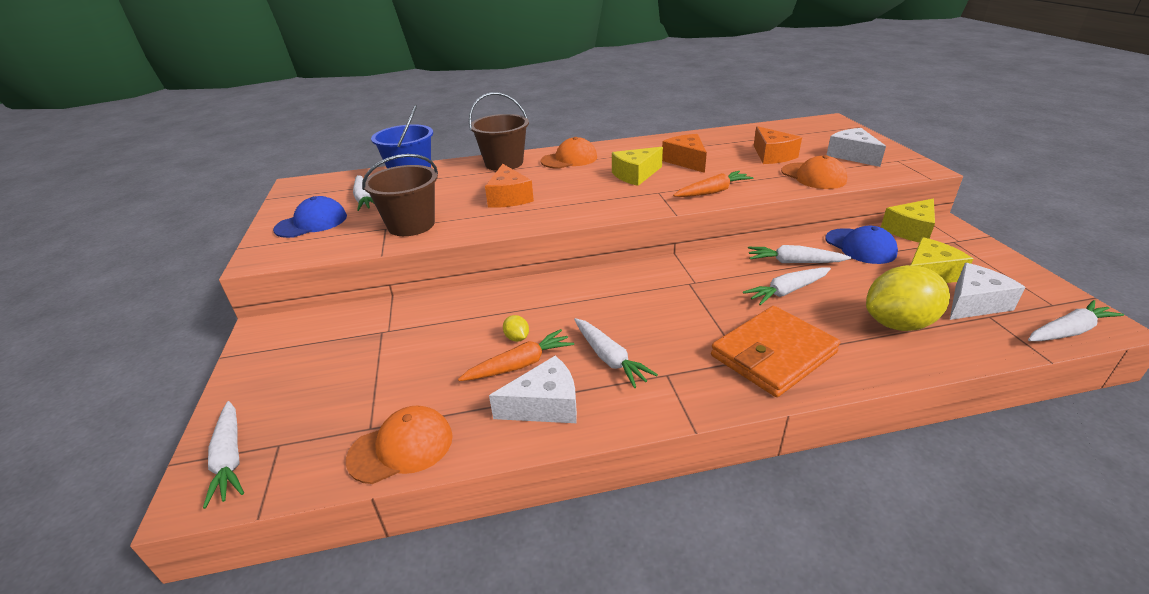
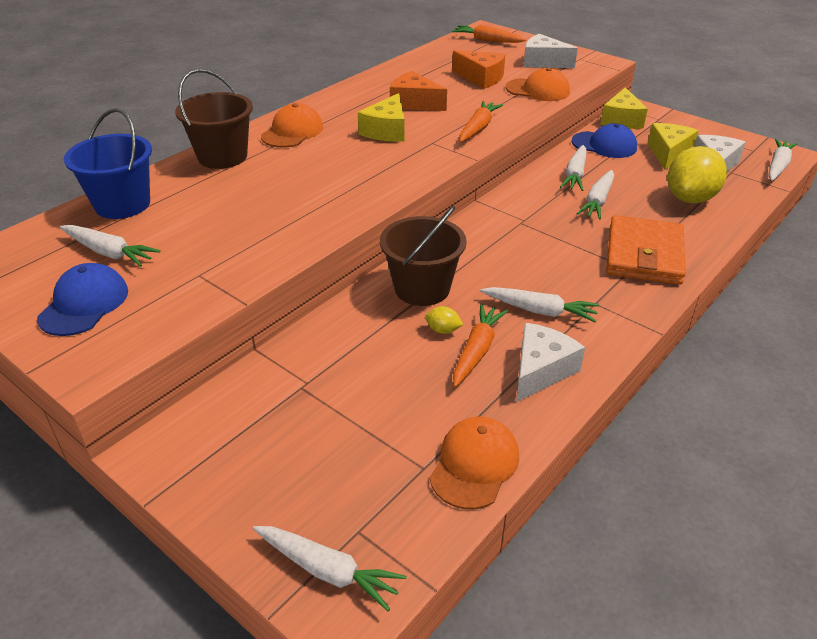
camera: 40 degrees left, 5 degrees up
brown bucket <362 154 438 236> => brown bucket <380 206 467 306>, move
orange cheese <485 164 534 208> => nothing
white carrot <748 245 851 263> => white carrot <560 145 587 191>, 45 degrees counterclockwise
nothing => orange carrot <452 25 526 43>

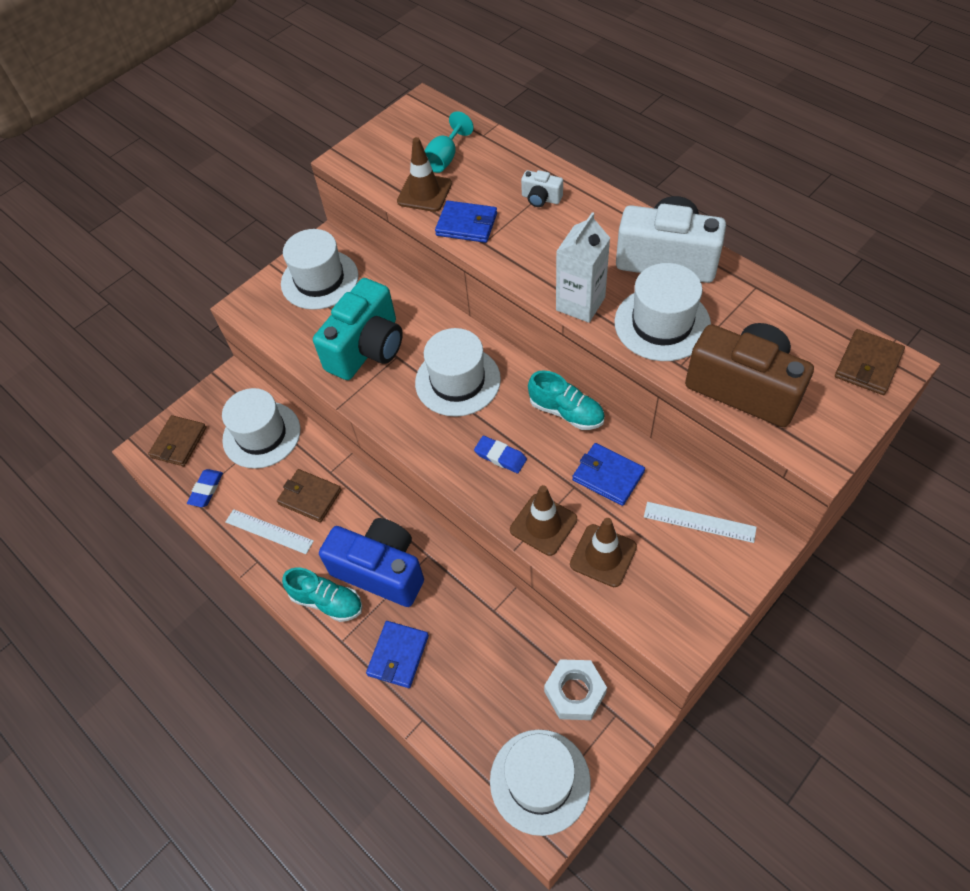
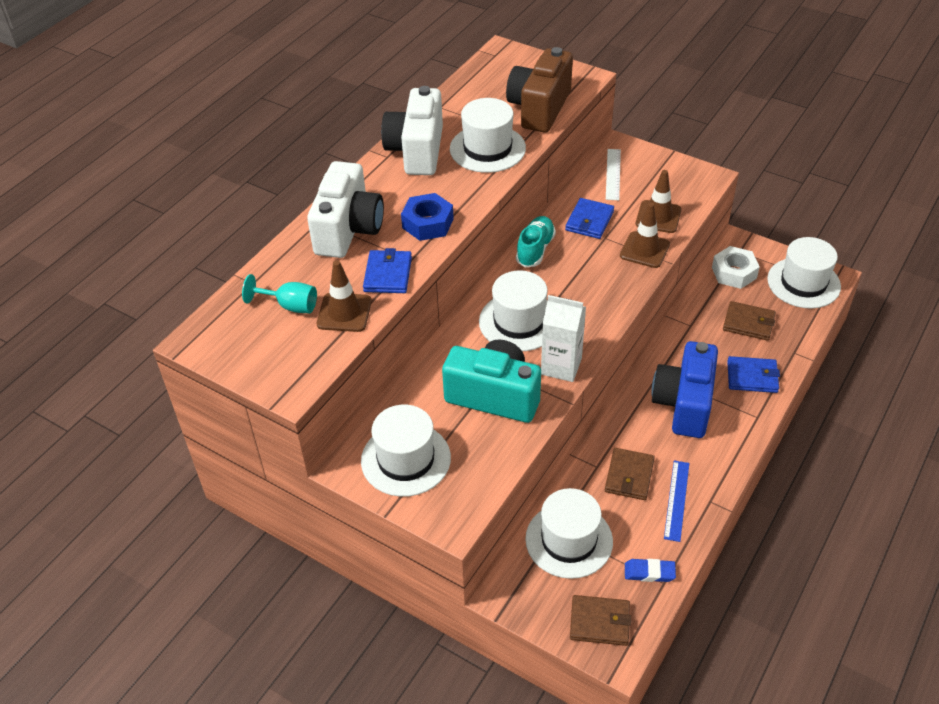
camera: 105 degrees left, 10 degrees down
white ruler <226 509 314 554> => blue ruler <664 460 689 542>
turquoise shoe <282 568 362 622> => nothing
blue eraser <474 436 527 473> => nothing
white camera <521 170 563 207> => white camera <307 161 384 258>, x2.28
white carton <556 212 610 323> => white carton <541 295 586 382>, move
brown wallet <835 329 905 395> => brown wallet <723 301 776 341>, move
nothing => blue nut <401 193 454 241>

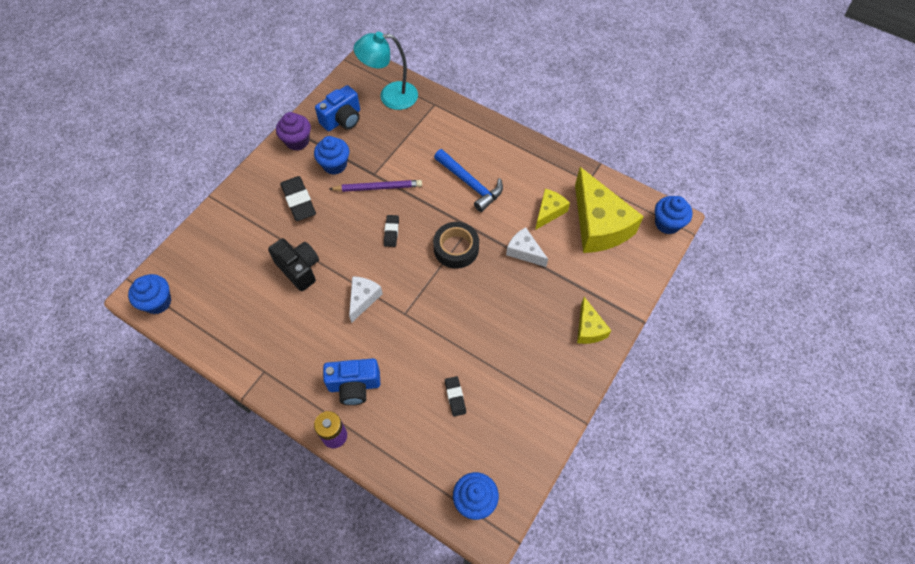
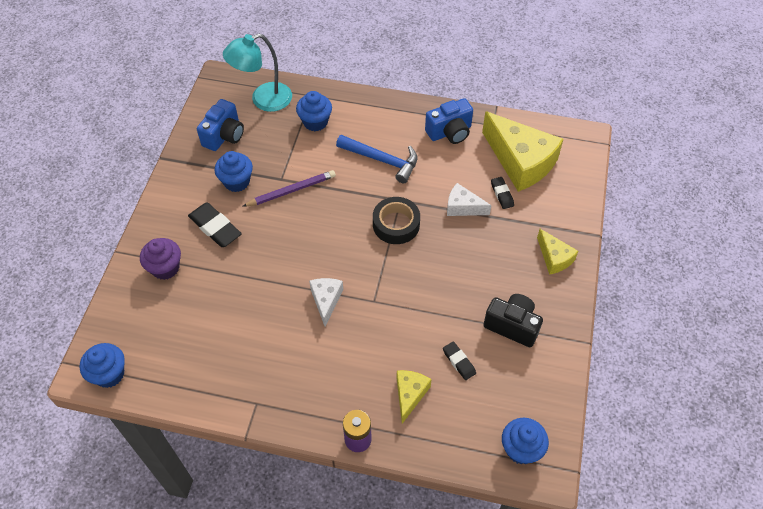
camera: 20 degrees left, 5 degrees down
black camera <268 238 319 291> => black camera <484 294 543 347>, move
purple cupcake <276 112 311 151> => purple cupcake <140 238 181 280>, move
blue camera <323 358 380 405> => blue camera <425 98 473 144>, move
black eraser <384 215 399 247> => black eraser <491 177 514 209>, move
yellow cheese <535 189 570 230> => yellow cheese <397 370 432 424>, move
blue cupcake <655 196 693 234> => blue cupcake <296 91 332 131>, move

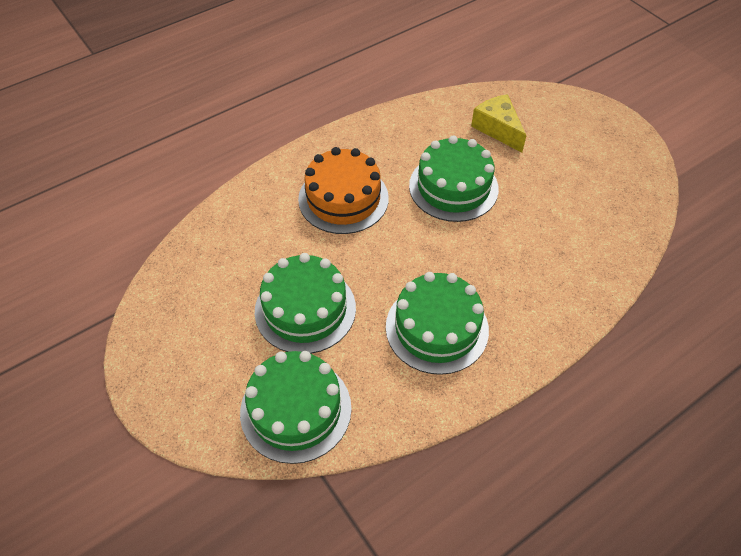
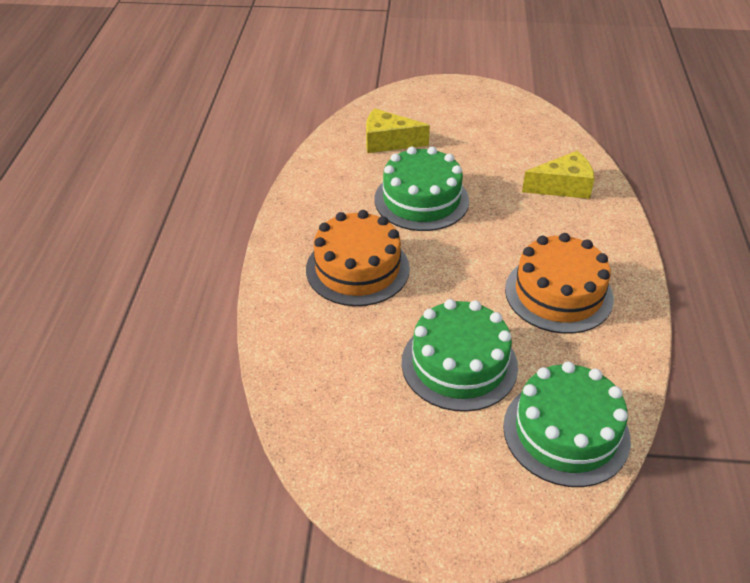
camera: 50 degrees left, 10 degrees down
green cake <386 272 489 375> => orange cake <505 233 614 334>
nothing => yellow cheese <522 151 595 199>

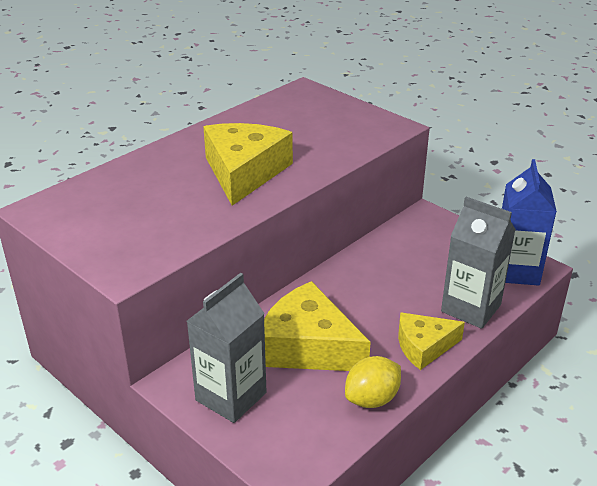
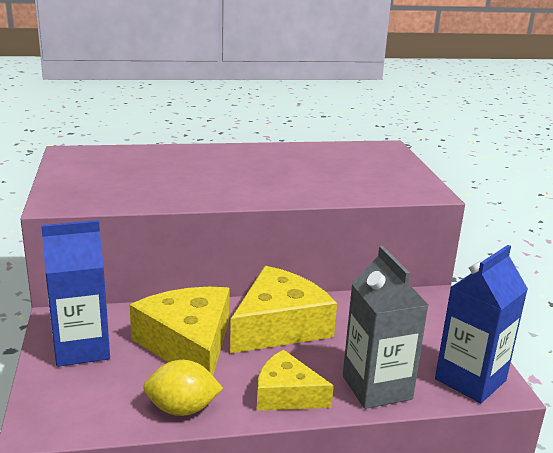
camera: 35 degrees right, 10 degrees down
grey carton <187 273 266 423> => blue carton <41 220 110 367>
yellow cheese <203 123 293 206> => yellow cheese <230 266 337 353>, move

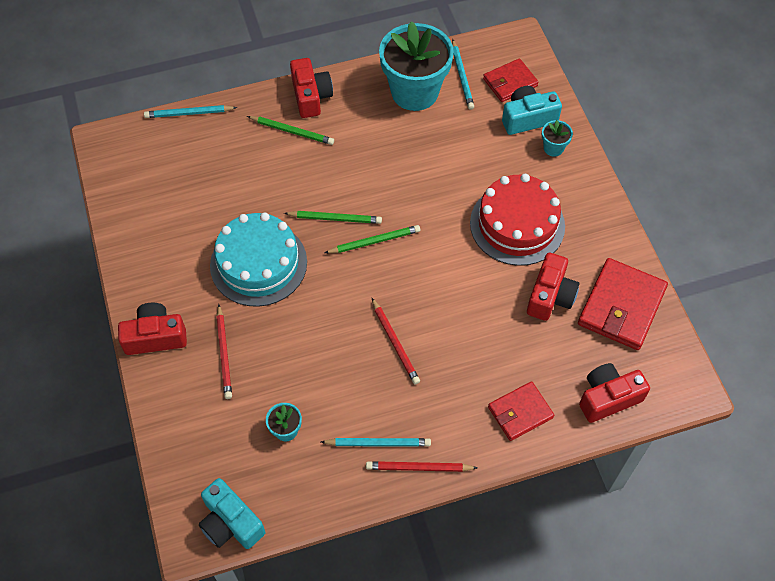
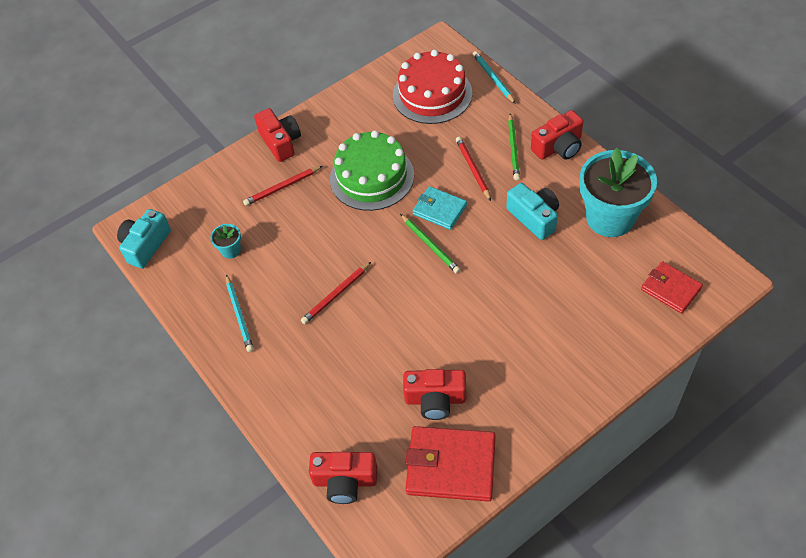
camera: 75 degrees right, 5 degrees down
turquoise cake <210 212 307 307> => green cake <330 130 414 211>
green pencil <284 211 382 224> => turquoise wallet <413 186 467 230>
red pencil <366 461 477 472> => red pencil <456 137 491 201>, move
turquoise pencil <452 39 474 110> => nothing
red cake <470 174 565 266> => red cake <393 50 472 124>, move
red wallet <488 381 554 441> => nothing
turquoise camera <502 86 562 135> => turquoise camera <506 183 559 240>, move
turquoise flower pot <542 120 573 157> => nothing
red camera <579 363 650 423> => red camera <309 452 377 504>, 135 degrees clockwise

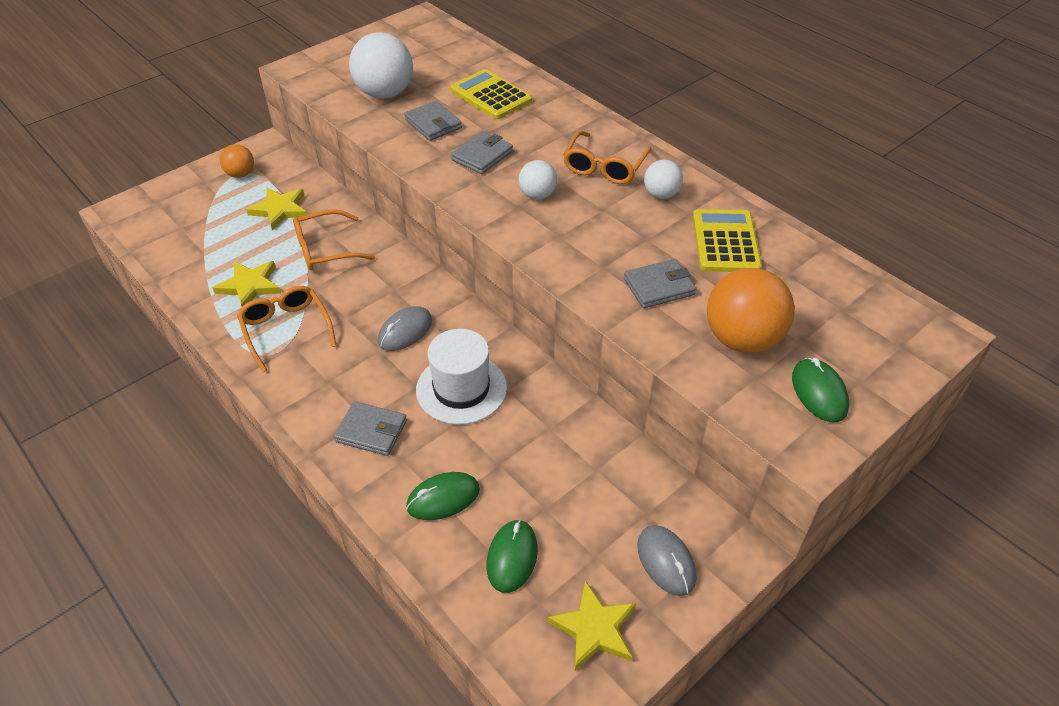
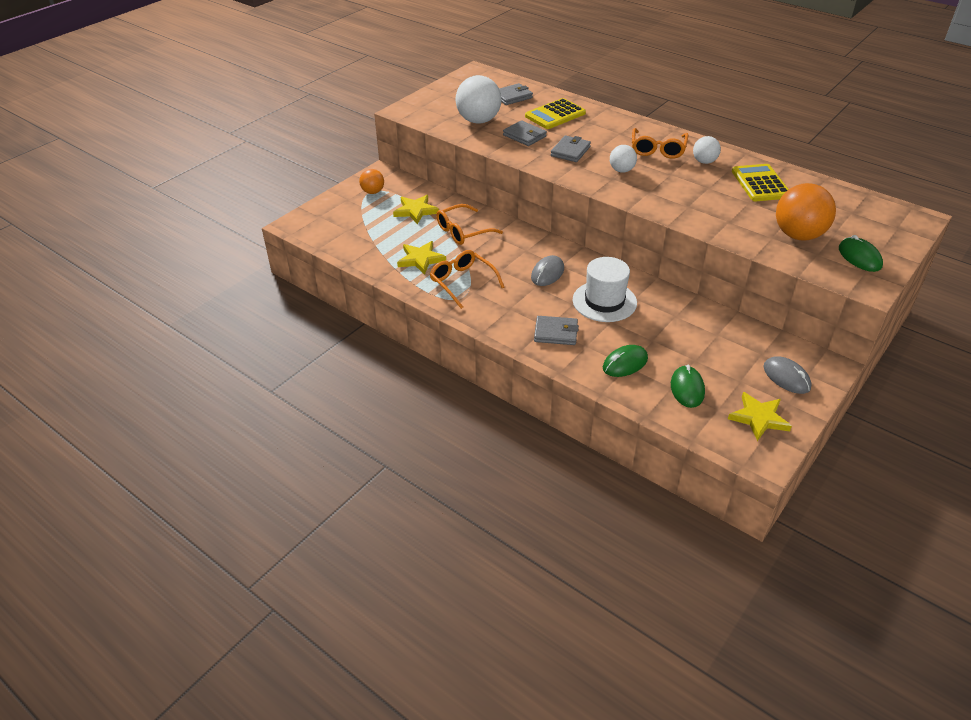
camera: 10 degrees left, 5 degrees down
yellow calculator <451 69 532 119> => yellow calculator <525 98 586 129>, 75 degrees counterclockwise
grey wallet <624 259 696 308> => grey wallet <499 83 533 105>, move

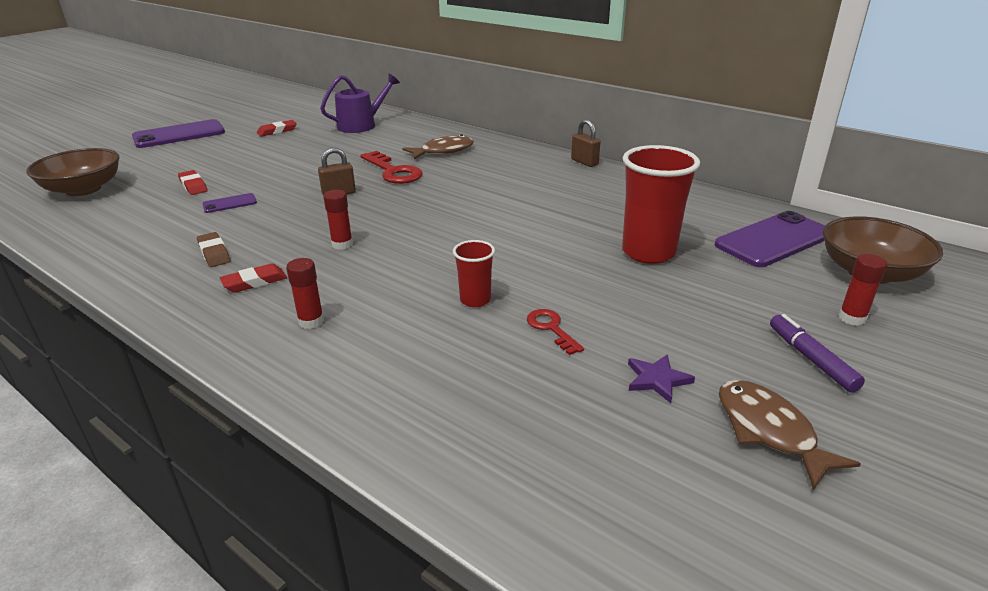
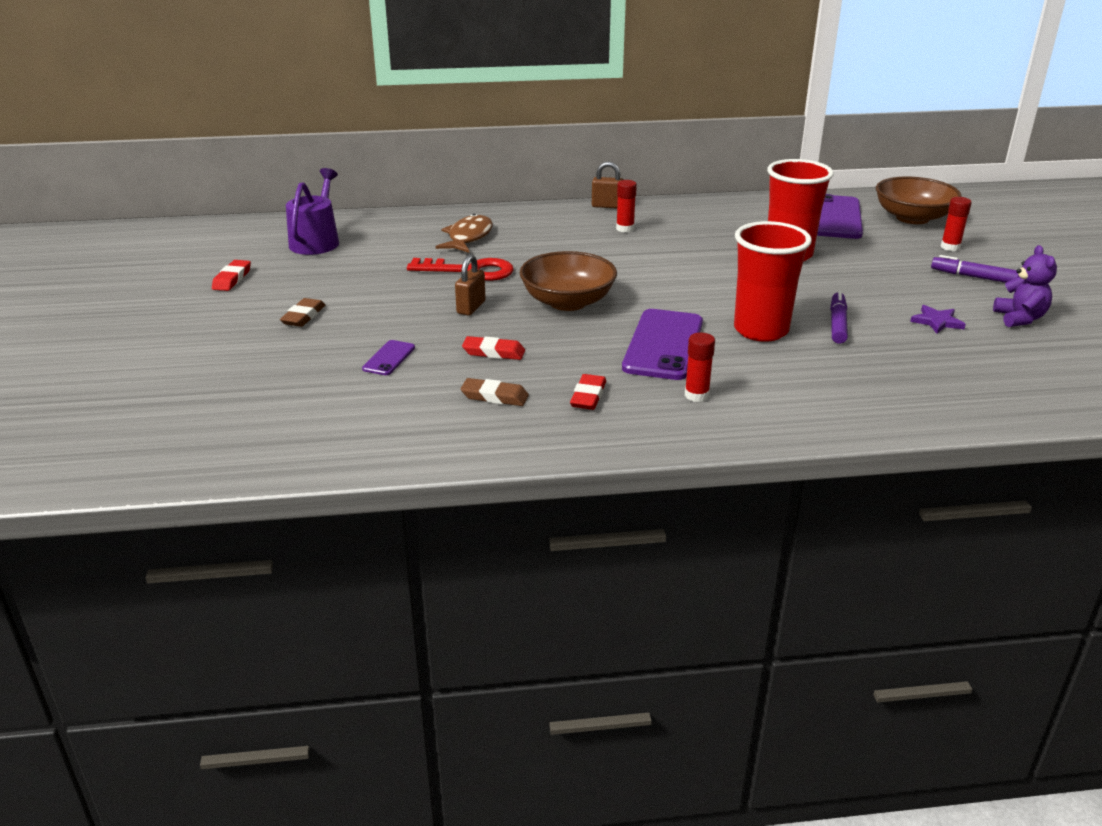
camera: 45 degrees left, 0 degrees up
brown bowl <26 148 119 196> => brown bowl <520 251 617 311>, move
purple phone <132 119 225 148> => purple phone <622 309 703 380>, move
red eraser <178 170 208 195> => red eraser <462 336 525 360>, move
red glue stick <323 190 353 250> => red glue stick <616 180 637 232>, move
red cup <453 240 495 307> => red cup <734 221 812 342>, x1.93
red key <527 309 584 355> => purple marker <830 291 848 344>
brown fish <719 380 861 490> => purple teddy bear <993 245 1057 327>
nothing => brown eraser <280 298 325 327>

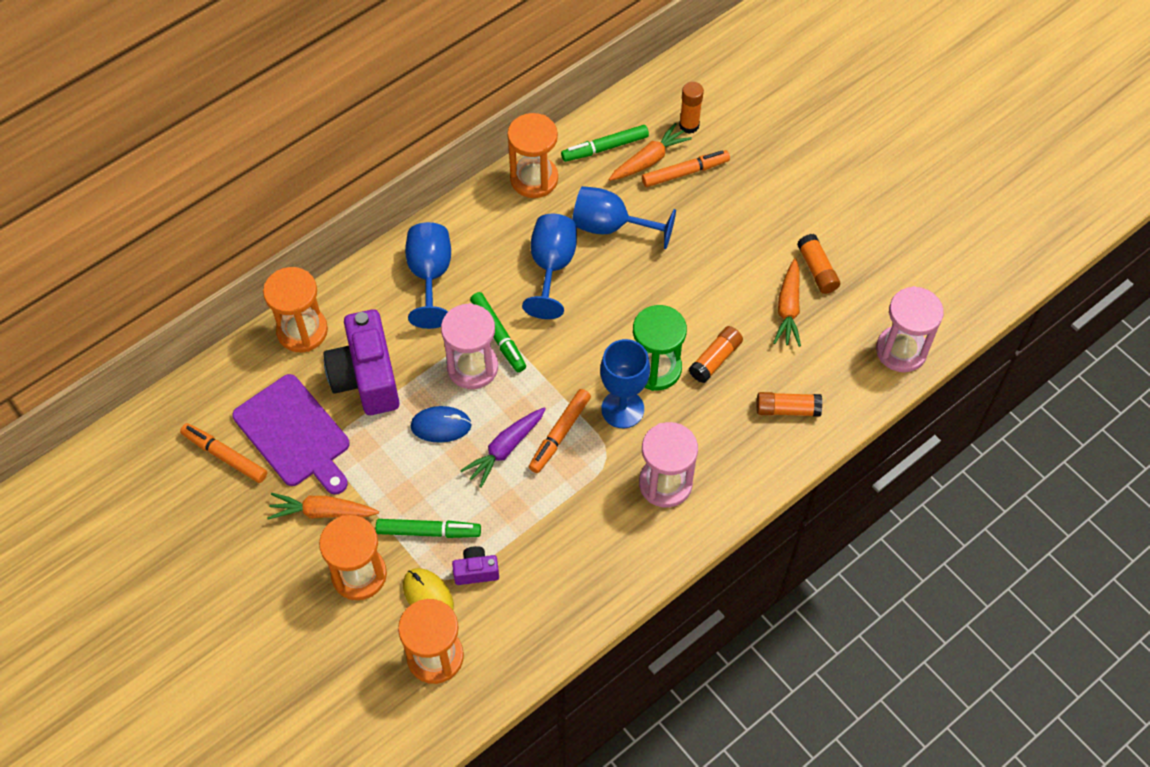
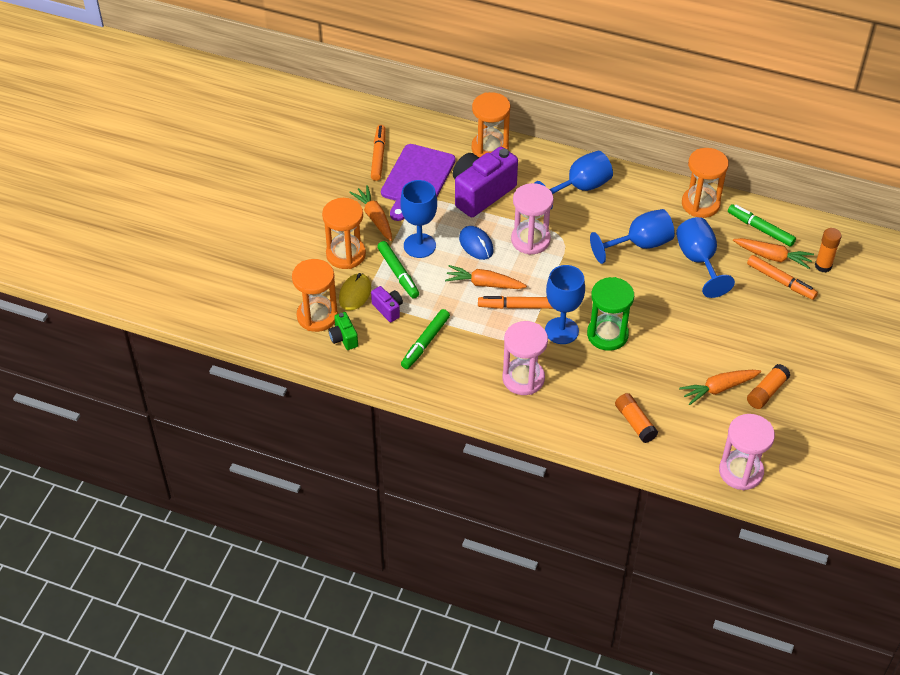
camera: 60 degrees right, 10 degrees down
purple carrot <460 407 546 488> => orange carrot <445 265 527 289>
green marker <470 292 526 372> => green marker <401 309 450 369>, move
orange glue stick <689 326 743 383> => nothing
nothing => green camera <328 312 358 350>
nothing => blue goblet <400 180 437 258>

